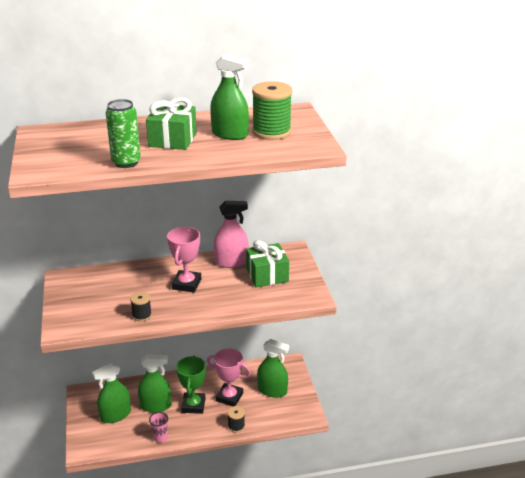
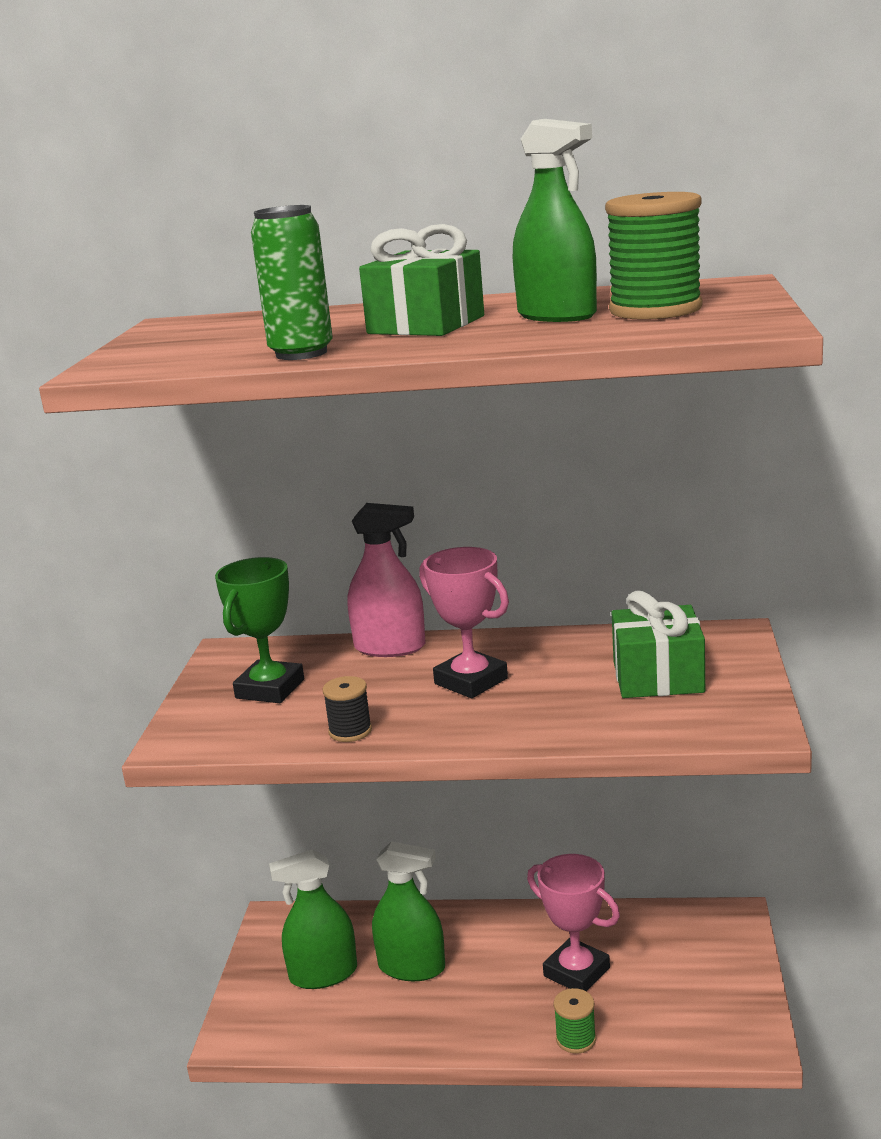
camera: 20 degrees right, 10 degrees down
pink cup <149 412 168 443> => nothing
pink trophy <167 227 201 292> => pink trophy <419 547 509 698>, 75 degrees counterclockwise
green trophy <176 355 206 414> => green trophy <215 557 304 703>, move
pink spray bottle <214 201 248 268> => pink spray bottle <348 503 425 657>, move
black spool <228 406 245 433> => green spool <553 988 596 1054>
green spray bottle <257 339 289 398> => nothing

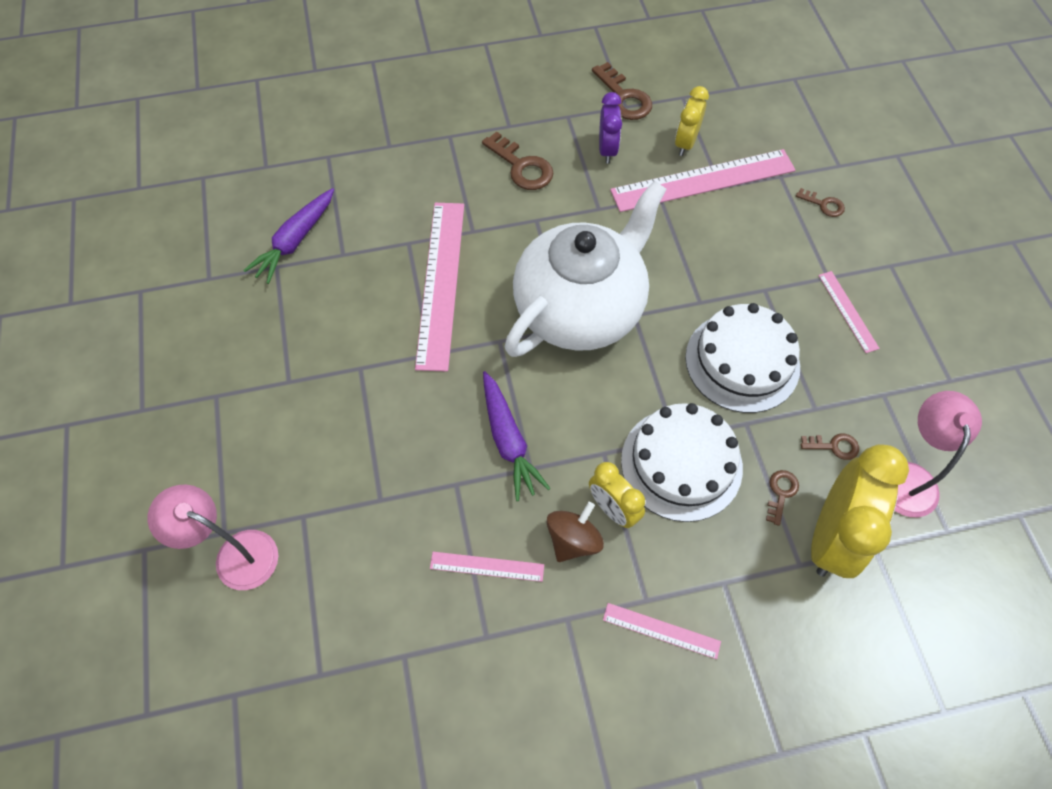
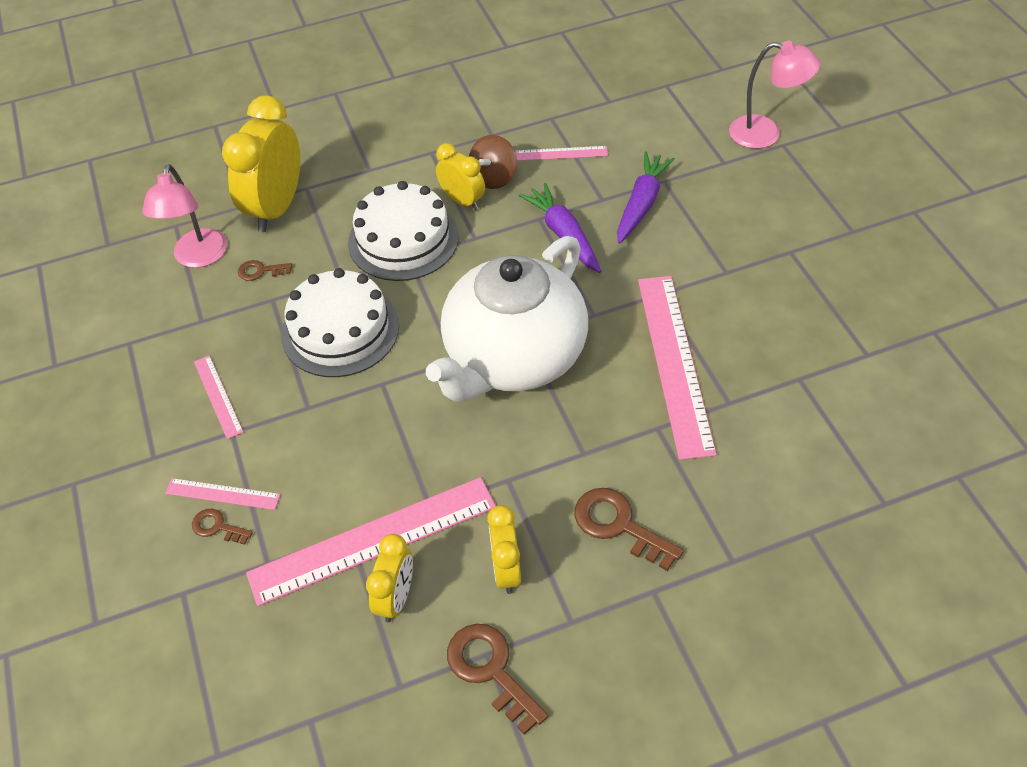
camera: 175 degrees right, 10 degrees down
purple carrot <243 188 334 284> => purple carrot <617 151 675 244>, move
purple clock <599 92 622 164> => yellow clock <487 505 521 594>
pink ruler <603 603 721 659> => pink ruler <165 478 281 510>, move
brown key <766 470 799 526> => nothing

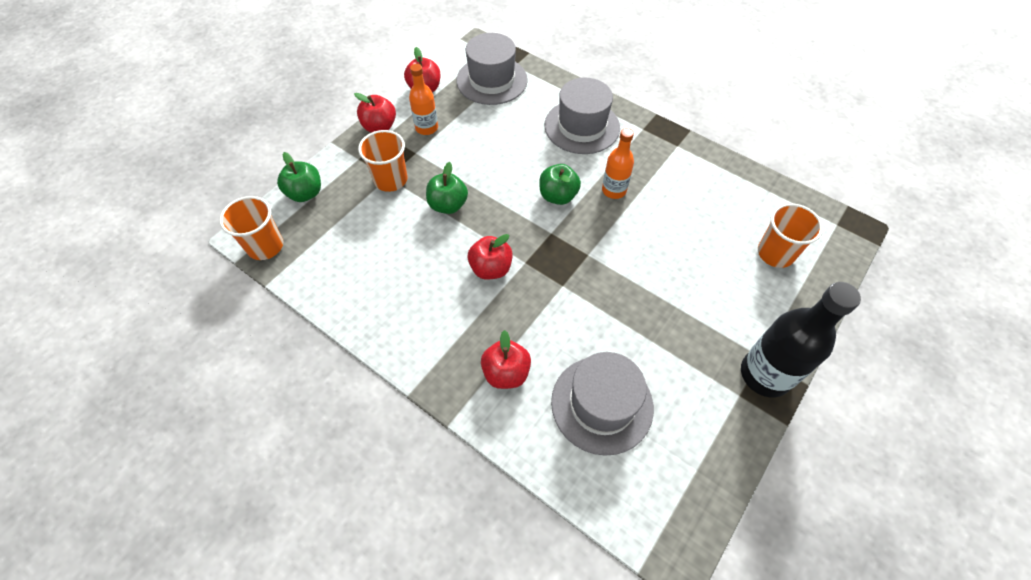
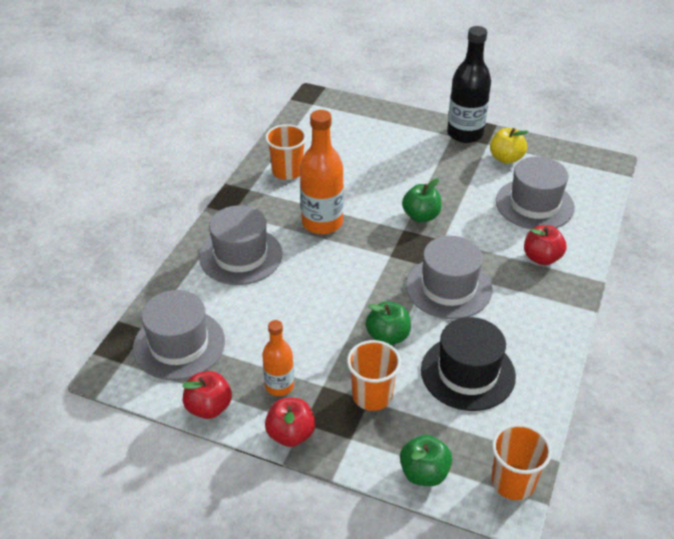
camera: 105 degrees left, 15 degrees down
red apple <468 234 513 279> => grey hat <406 236 492 319>
green apple <539 164 581 205> => green apple <402 178 442 222>, move
orange bottle <602 128 634 199> => orange bottle <300 110 344 234>, x1.70
orange cup <758 203 823 268> => orange cup <265 124 307 180>, move
nothing => black hat <421 317 516 411>
nothing => yellow apple <490 128 528 164>

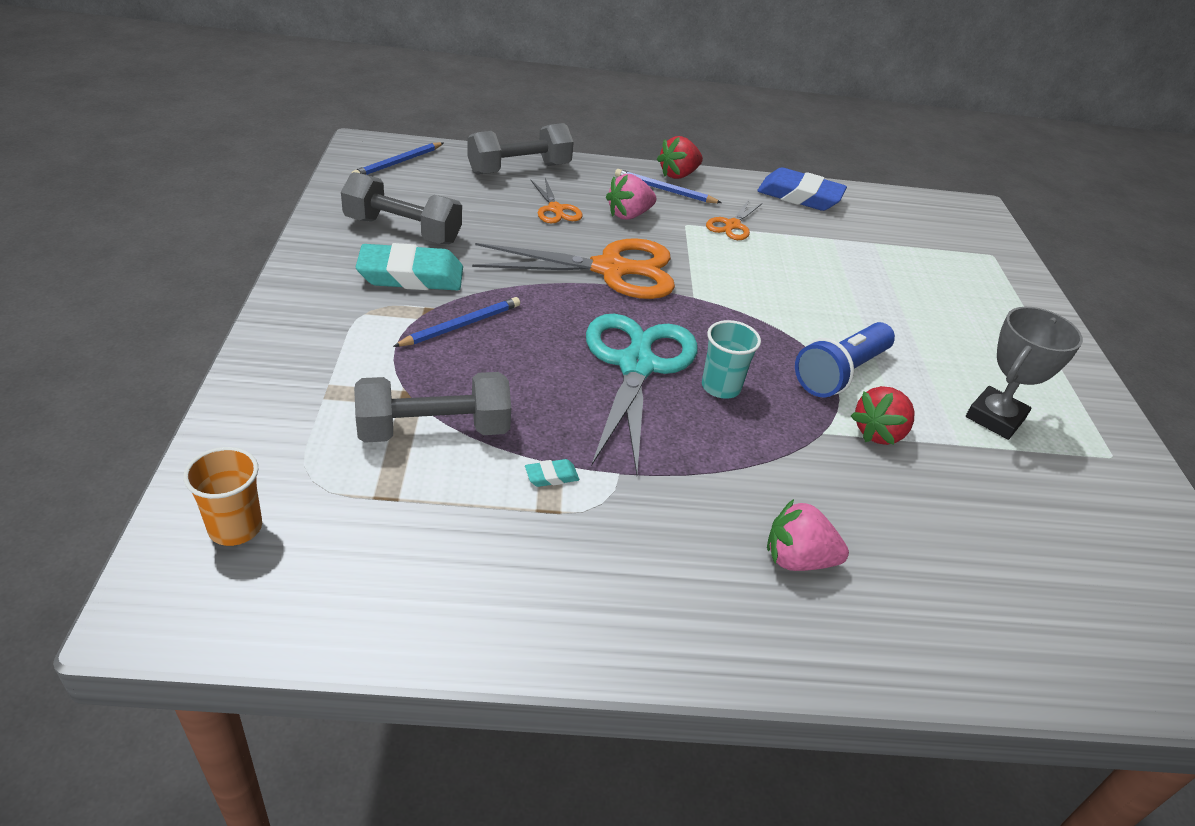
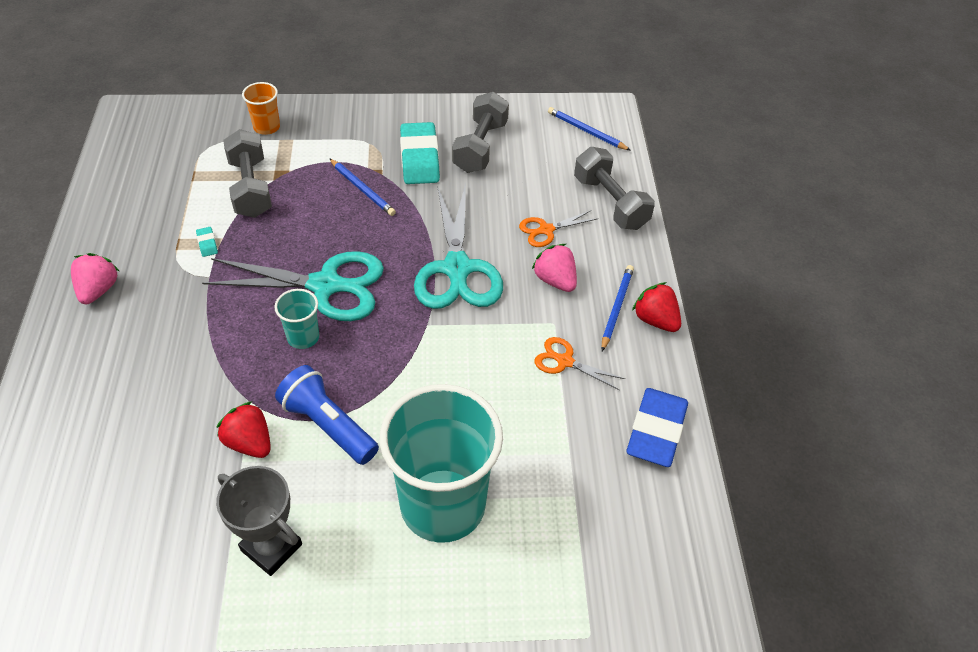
camera: 90 degrees right, 10 degrees up
orange cup <183 447 262 546> => orange cup <242 82 280 135>, move
orange scissors <472 238 675 299> => turquoise scissors <414 183 503 309>
pink strawberry <767 499 849 571> => pink strawberry <71 253 119 304>, move
nothing => turquoise cup <380 384 503 543>

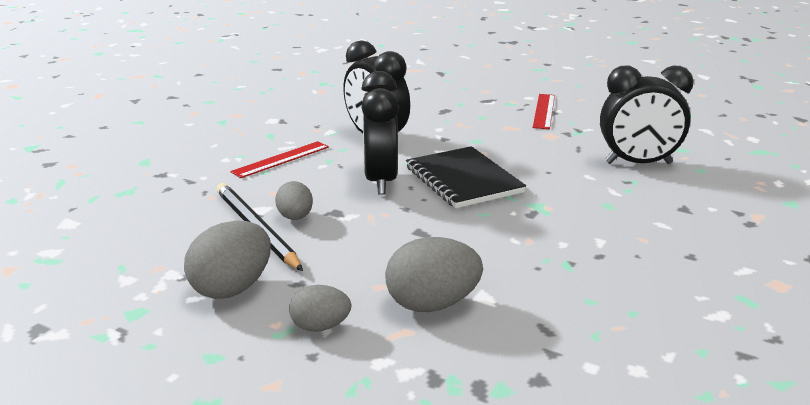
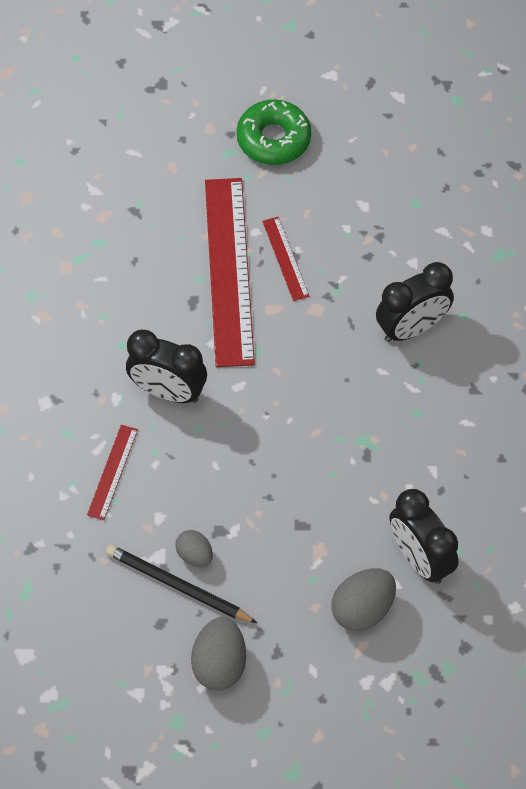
camera: 30 degrees left, 35 degrees up
grey egg <289 285 351 332> => nothing
black clock <361 71 399 195> => black clock <390 489 459 584>, move
black notebook <406 146 526 208> => nothing
nothing => red ruler <205 178 255 367>
nothing => green donut <237 99 311 165>

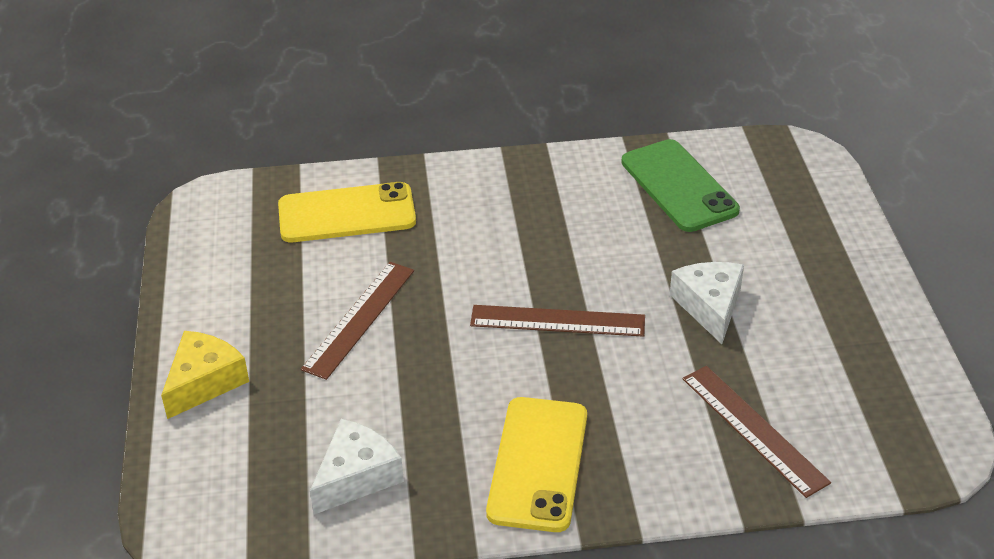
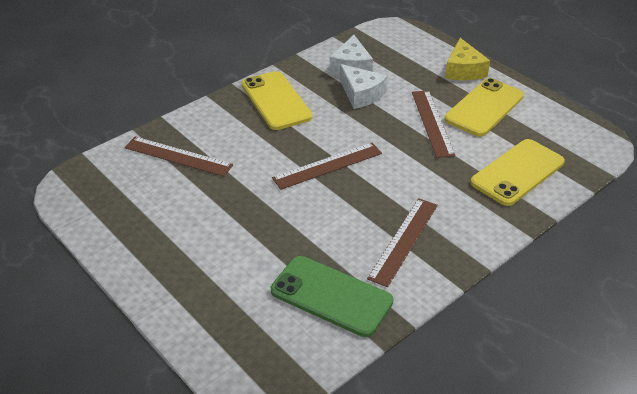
camera: 145 degrees right, 0 degrees up
white cheese <670 262 744 344> => white cheese <340 64 387 109>, move
nothing => brown ruler <367 198 438 287>
nothing => yellow phone <444 78 524 137>

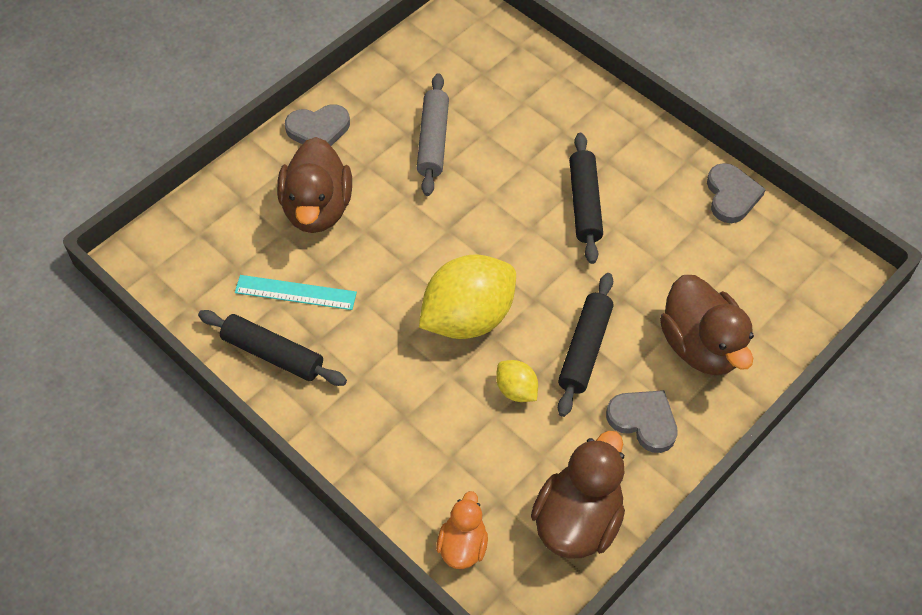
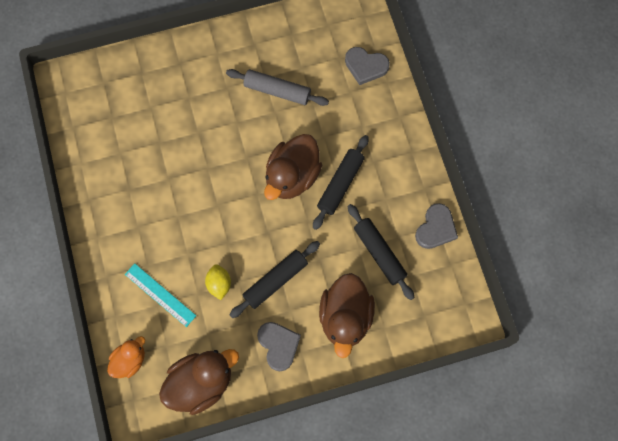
camera: 30 degrees right, 15 degrees up
black rolling pin <198 310 347 386> => black rolling pin <348 204 414 300>, move
turquoise ruler <235 275 357 310> => turquoise ruler <125 263 196 327>, move
brown duck <277 137 352 233> => brown duck <264 134 322 200>, move
grey heart <285 105 350 146> => grey heart <345 47 390 85>, move
grey rolling pin <417 73 449 196> => grey rolling pin <226 69 329 106>, 75 degrees clockwise
yellow lemon <419 254 516 339> => nothing

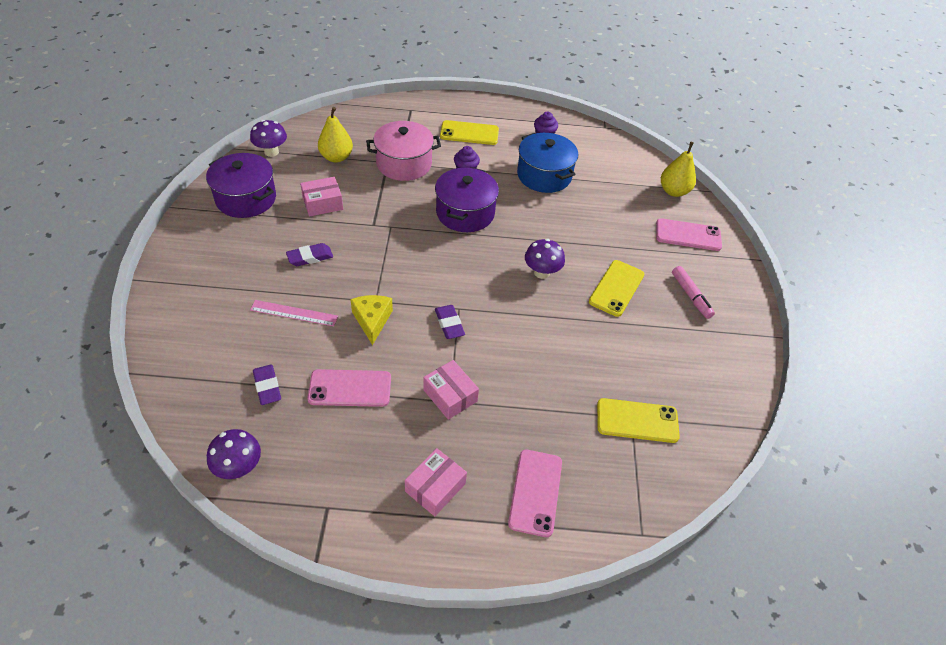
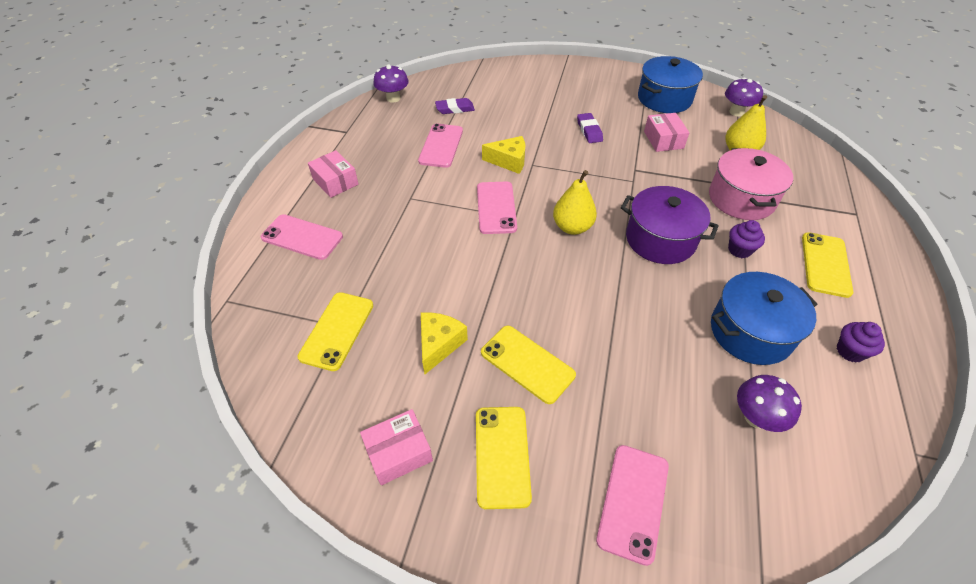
camera: 105 degrees right, 0 degrees up
purple pot <206 153 276 218> => blue pot <638 56 703 113>
pink ruler <250 300 338 326> => nothing
pink box <423 360 479 420> => pink box <360 409 433 485>, move
purple eraser <435 305 465 339> => pink phone <477 182 517 234>
purple mushroom <525 239 565 279> => purple mushroom <737 375 802 432>, move
yellow pear <661 142 696 197> => yellow pear <553 170 597 235>, move
pink marker <672 266 715 319> => yellow phone <476 407 532 509>
nothing => yellow cheese <421 312 468 374>

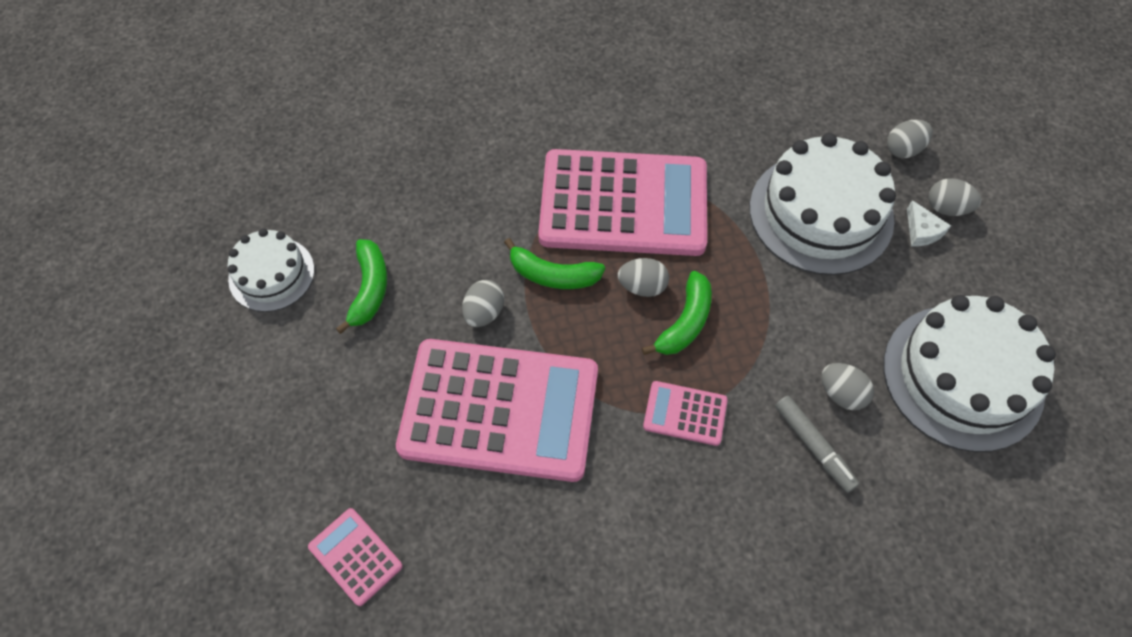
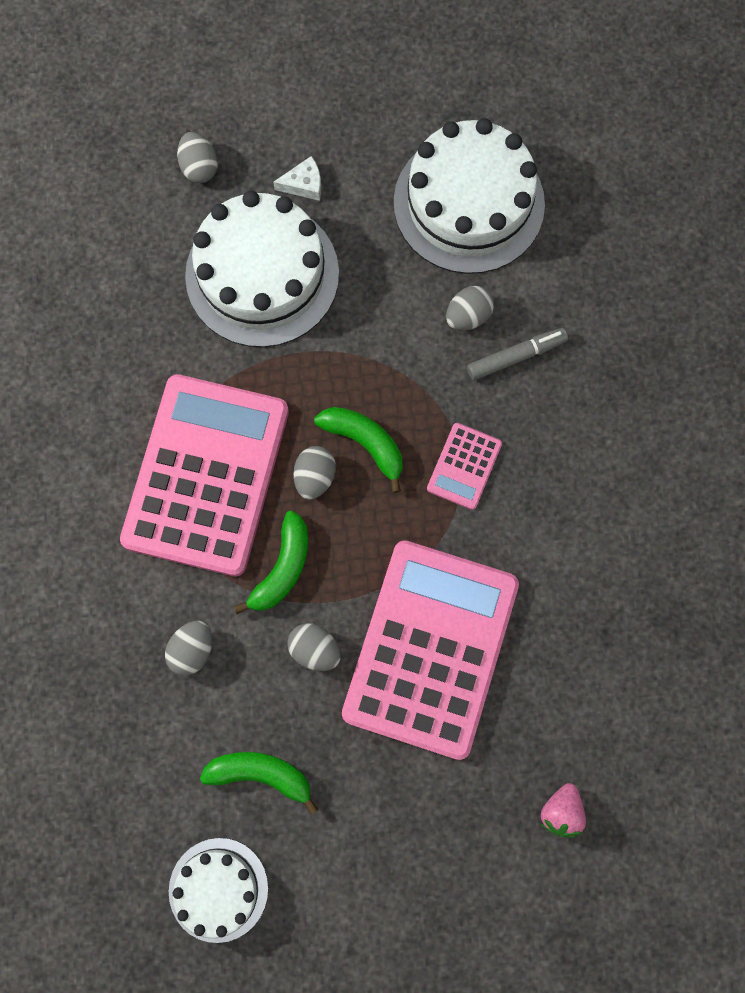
camera: 80 degrees left, 15 degrees up
pink calculator <308 508 403 606> => pink strawberry <540 783 586 838>
grey egg <928 178 981 216> => grey egg <165 621 212 676>, move

